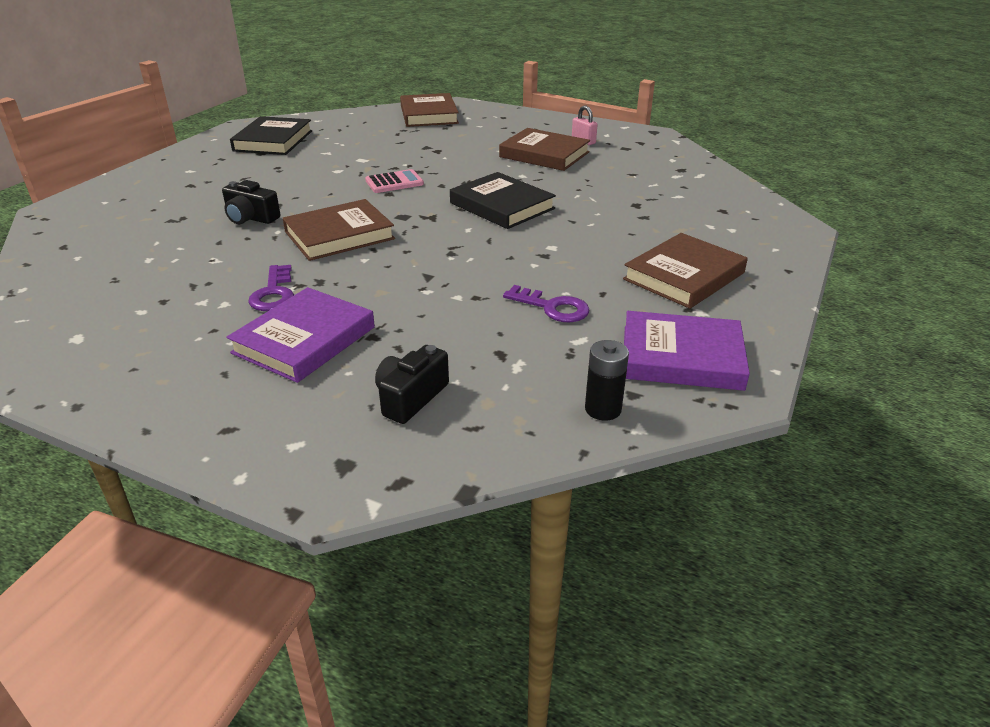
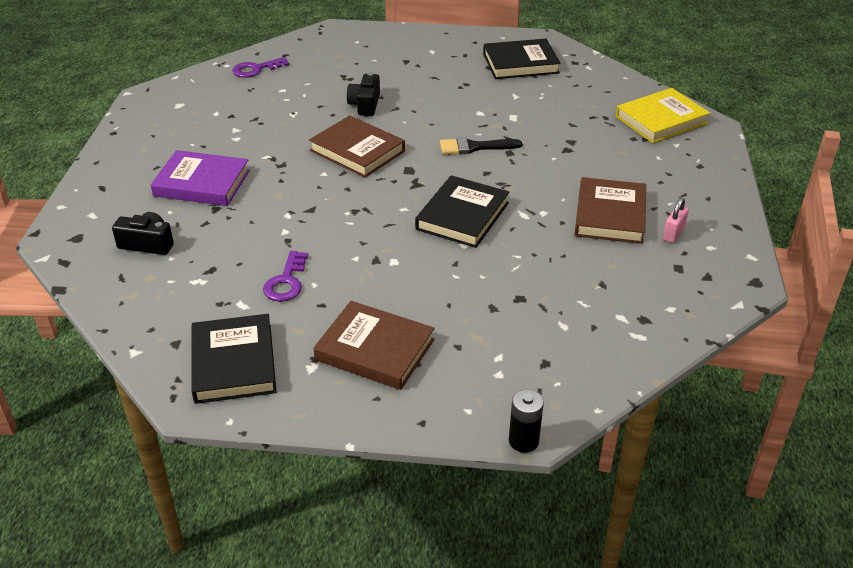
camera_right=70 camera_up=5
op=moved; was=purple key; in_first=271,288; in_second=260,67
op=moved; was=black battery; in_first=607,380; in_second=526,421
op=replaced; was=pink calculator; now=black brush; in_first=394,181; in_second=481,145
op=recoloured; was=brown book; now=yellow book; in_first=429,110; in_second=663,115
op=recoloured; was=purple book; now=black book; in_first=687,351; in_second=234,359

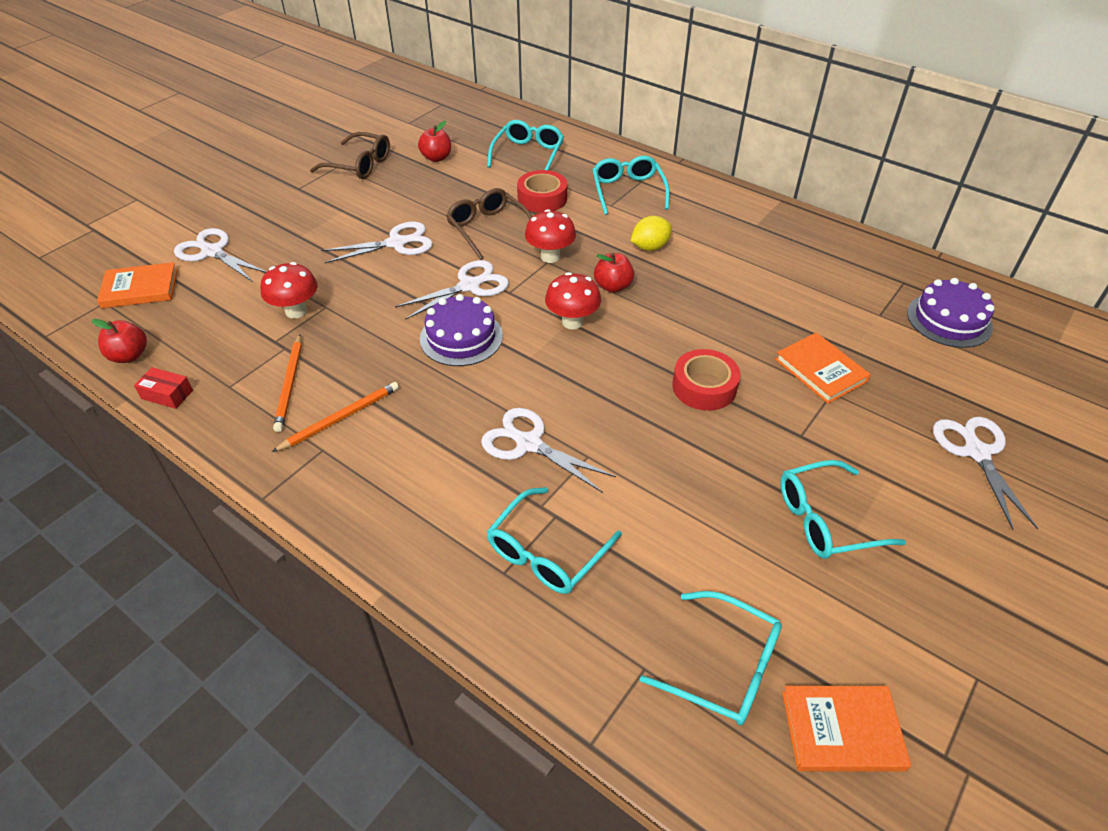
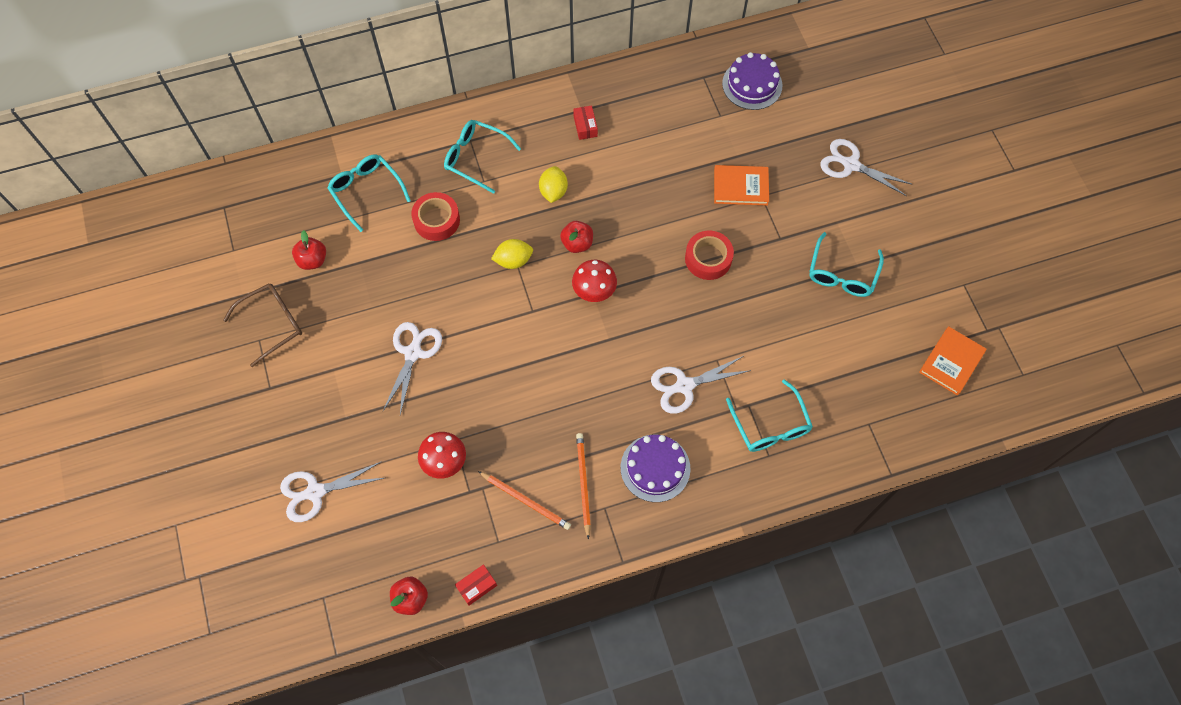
camera_right=-55 camera_up=20
op=removed; was=orange book; in_first=137,285
op=removed; was=white scissors; in_first=452,290
op=removed; was=brown glasses; in_first=489,224
op=removed; was=turquoise glasses; in_first=711,658
op=added; now=red box; in_second=585,122
op=moved; was=purple cake; in_first=461,330; in_second=655,468
op=replaced; was=red mushroom; now=yellow lemon; in_first=550,236; in_second=512,254

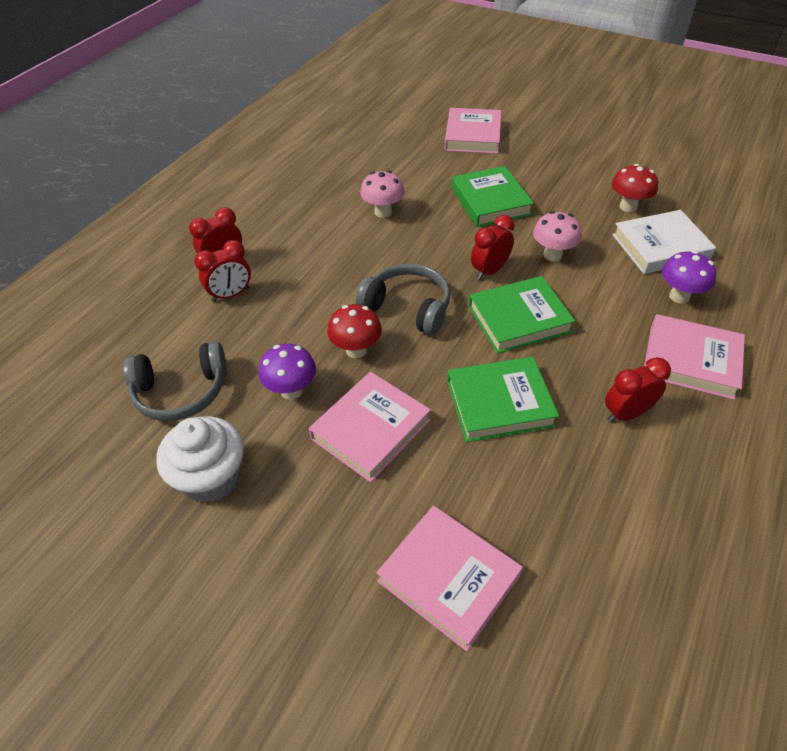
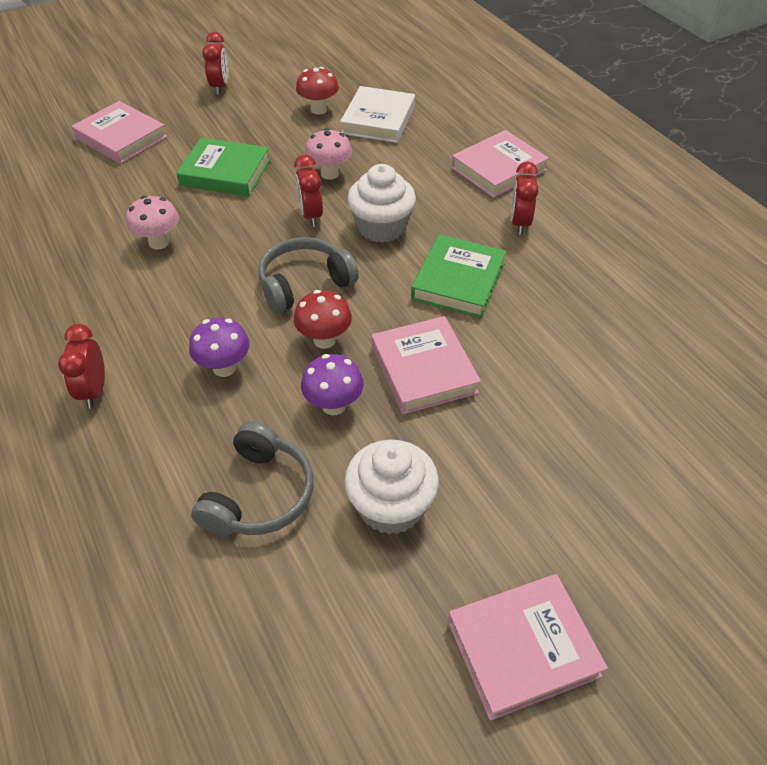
camera_right=-60 camera_up=0
op=moved; was=red clock; in_first=222,271; in_second=215,63
op=moved; was=pink book; in_first=449,578; in_second=528,647
op=moved; was=purple mushroom; in_first=689,277; in_second=219,347
op=replaced; was=green book; now=white cupcake; in_first=522,315; in_second=381,203

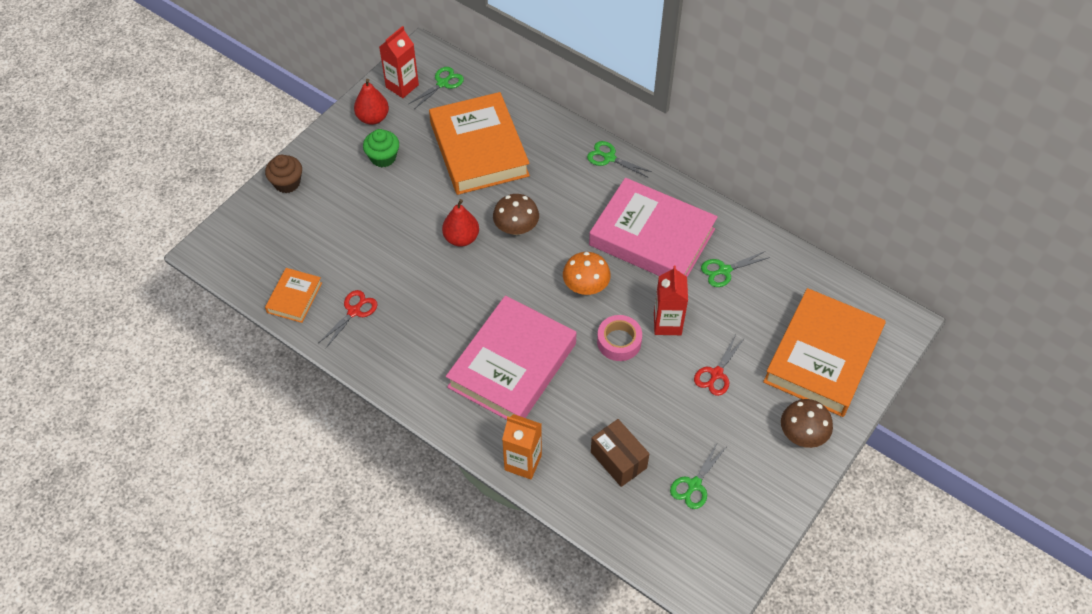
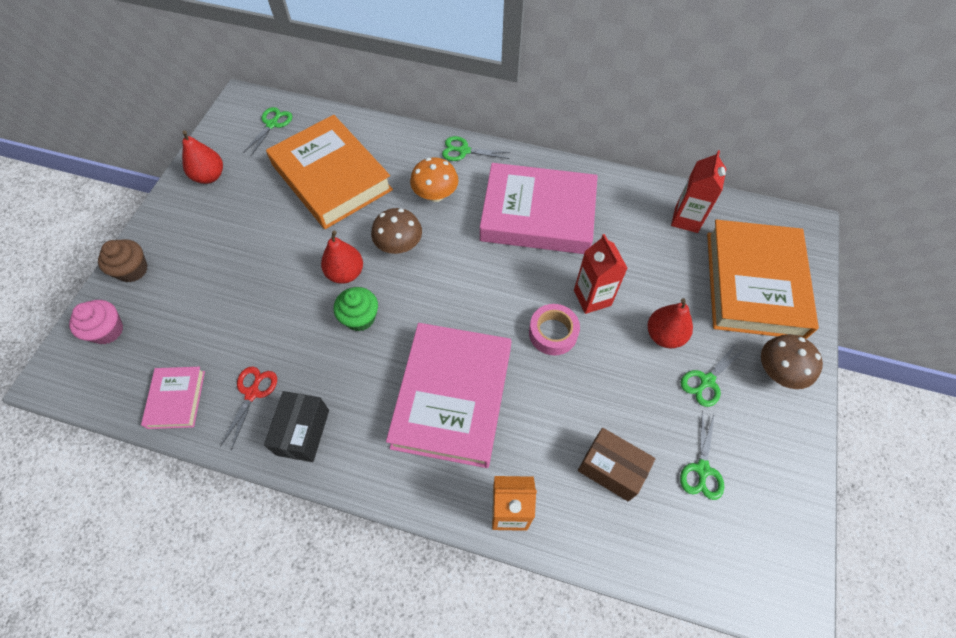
camera_right=-20 camera_up=5
op=added; now=pink cupcake; in_second=96,322
op=added; now=black box; in_second=296,426
op=moved; was=green cupcake; in_first=381,148; in_second=356,309
op=moved; was=red carton; in_first=399,62; in_second=698,191
op=moved; was=orange mushroom; in_first=587,273; in_second=434,179
op=moved; was=green scissors; in_first=735,269; in_second=713,374
op=replaced; was=red scissors; now=red pear; in_first=719,365; in_second=670,323
op=recoloured; was=orange book; now=pink book; in_first=293,295; in_second=173,398

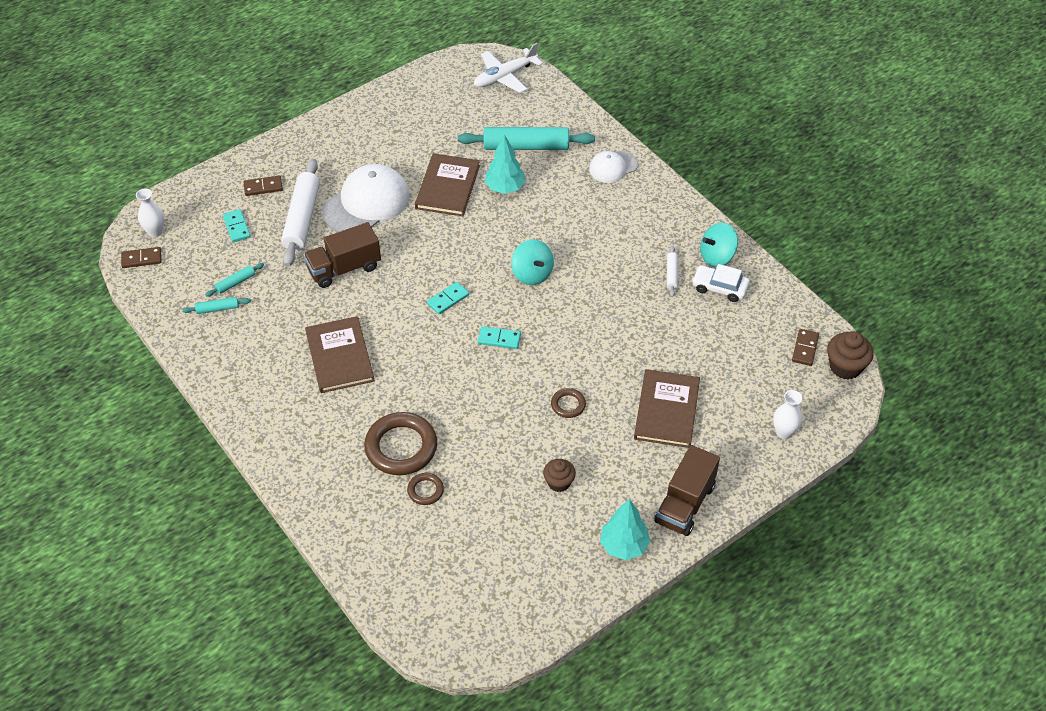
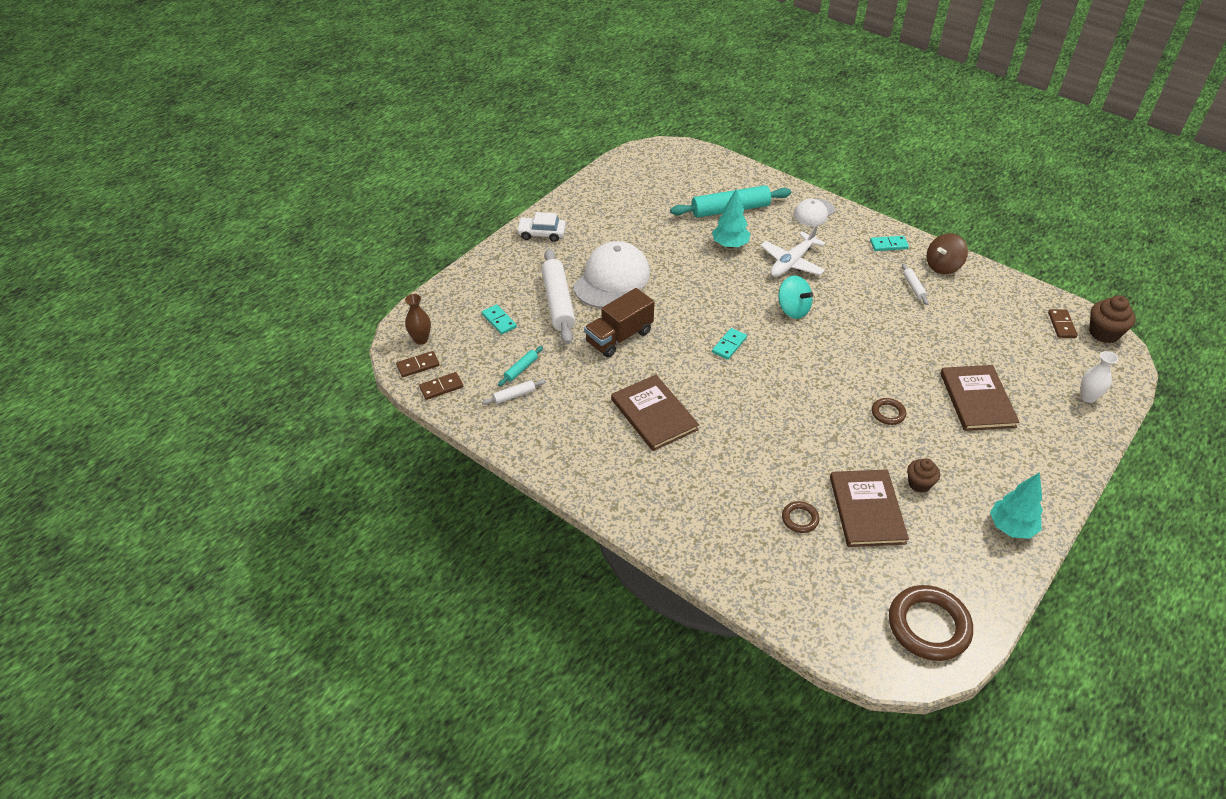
camera_right=-15 camera_up=-5
op=removed; was=brown truck; in_first=687,490
op=moved; was=brown domino; in_first=263,185; in_second=441,386
op=moved; was=brown ring; in_first=400,443; in_second=931,623
op=moved; was=brown book; in_first=447,184; in_second=869,508
op=moved; was=white plane; in_first=508,68; in_second=793,250
op=moved; was=turquoise domino; in_first=499,337; in_second=889,243
op=moved; was=white car; in_first=721,283; in_second=541,227
op=recoloured; was=white vase; now=brown vase; in_first=150,212; in_second=418,319
op=recoloured; was=turquoise rolling pin; now=white rolling pin; in_first=216,305; in_second=514,392
op=recoloured; was=turquoise spinning top; now=brown spinning top; in_first=719,245; in_second=947,253

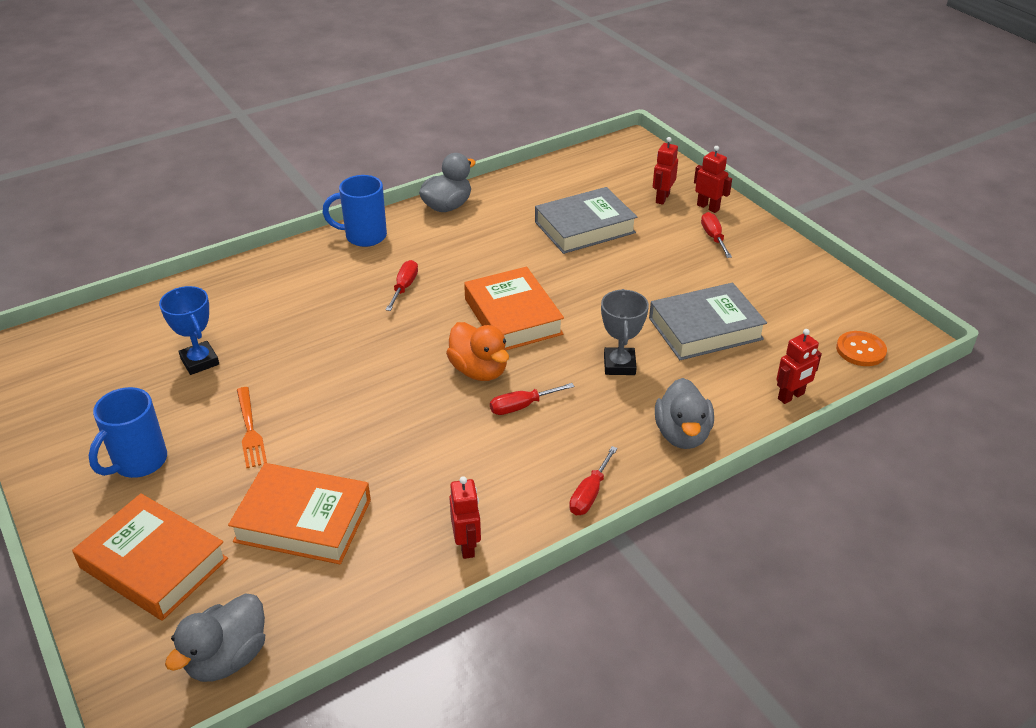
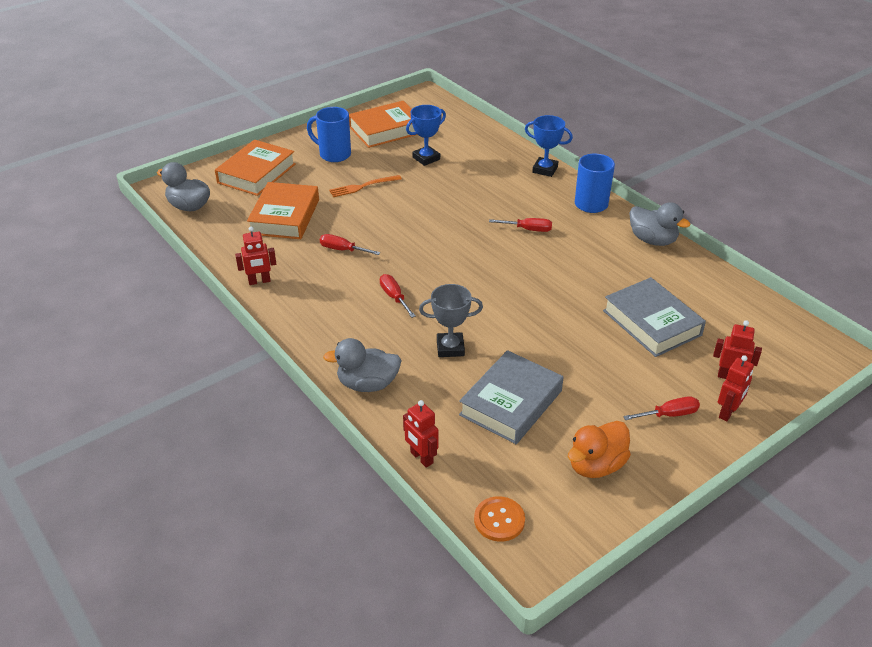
camera_right=85 camera_up=0
op=added; now=blue trophy; in_second=549,146
op=moved; was=orange duck; in_first=477,351; in_second=599,449
op=moved; was=orange book; in_first=514,309; in_second=383,124
op=moved; was=red screwdriver; in_first=593,480; in_second=350,244
op=turned; was=grey book; in_first=708,321; in_second=511,397; clockwise=60

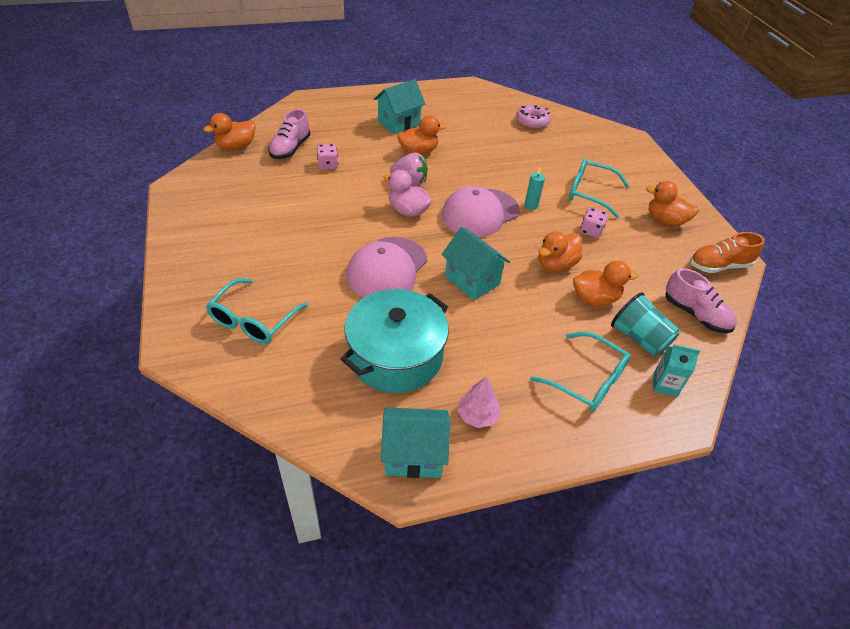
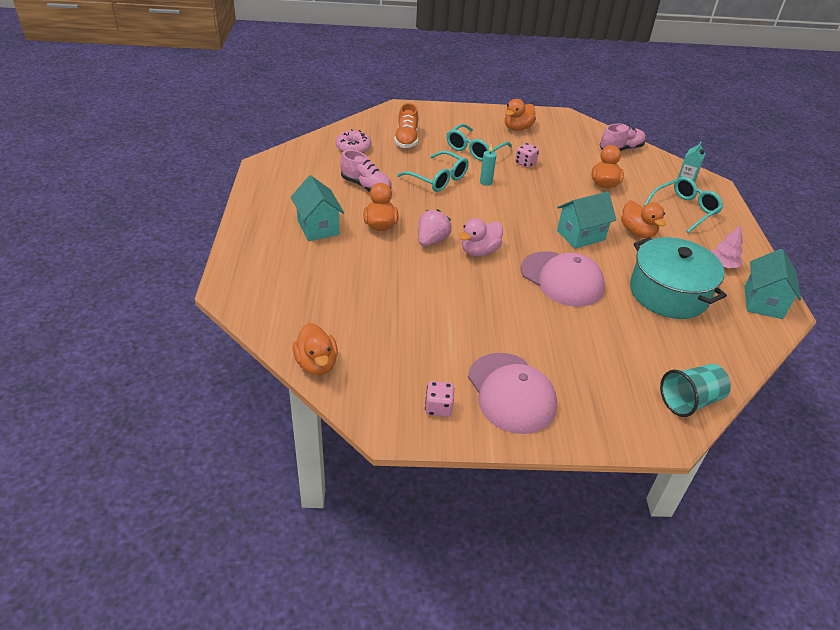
camera_right=-75 camera_up=-5
op=moved; was=turquoise glasses; in_first=257,311; in_second=433,171
op=moved; was=pink shoe; in_first=289,134; in_second=365,171
op=moved; was=pink dice; in_first=327,157; in_second=439,399
op=moved; was=pink cap; in_first=481,211; in_second=512,393
op=moved; was=orange duck; in_first=560,251; in_second=643,219
op=moved; was=turquoise cup; in_first=645,324; in_second=695,390
op=moved; was=orange shoe; in_first=727,252; in_second=406,125

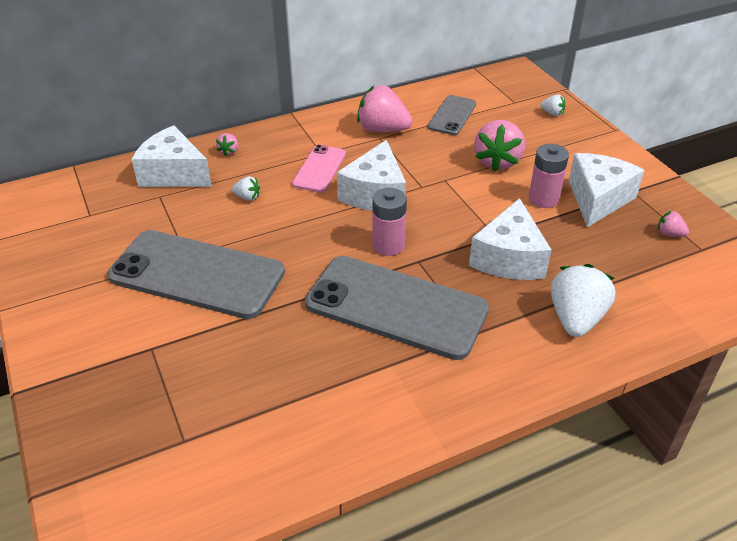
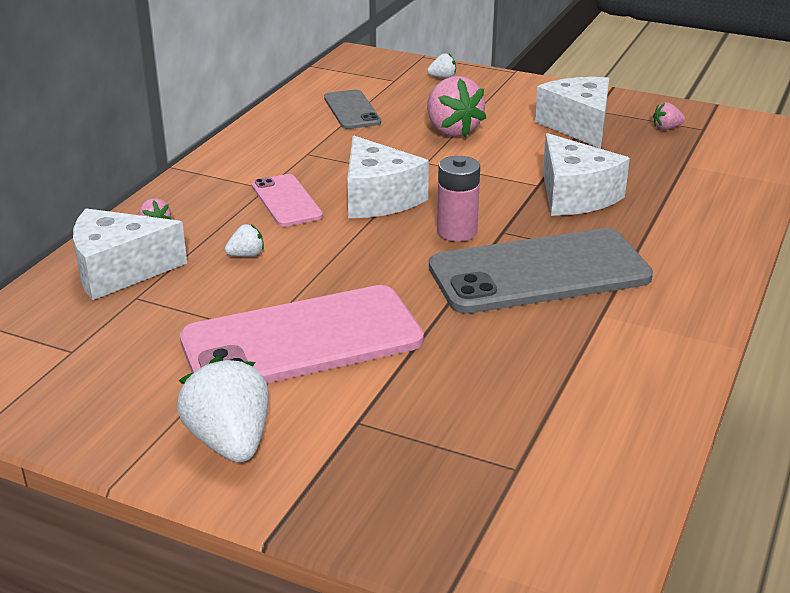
camera_right=-40 camera_up=-10
op=removed; was=pink strawberry; in_first=384,108
op=removed; was=pink battery; in_first=549,176
op=moved; was=white strawberry; in_first=583,300; in_second=223,409
op=recoloured; was=grey phone; now=pink phone; in_first=196,274; in_second=302,334

